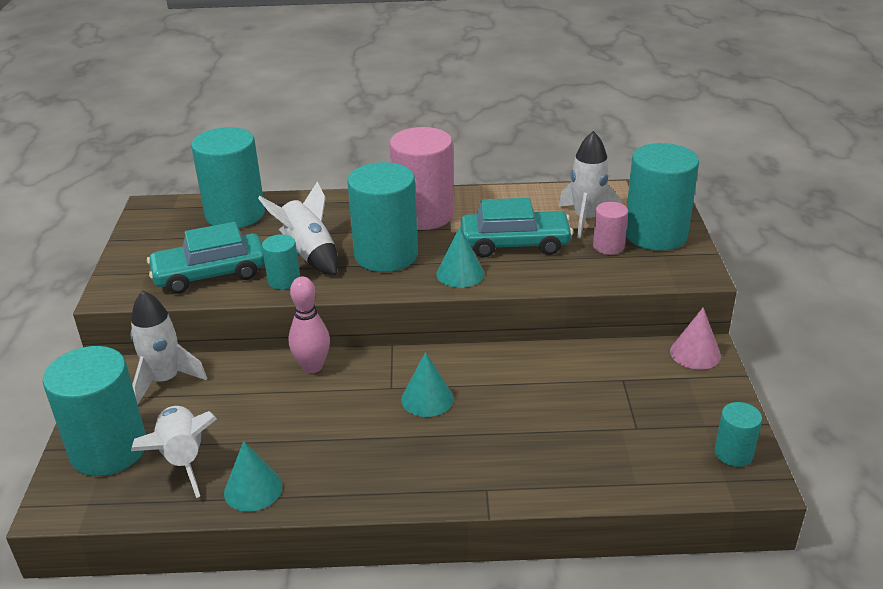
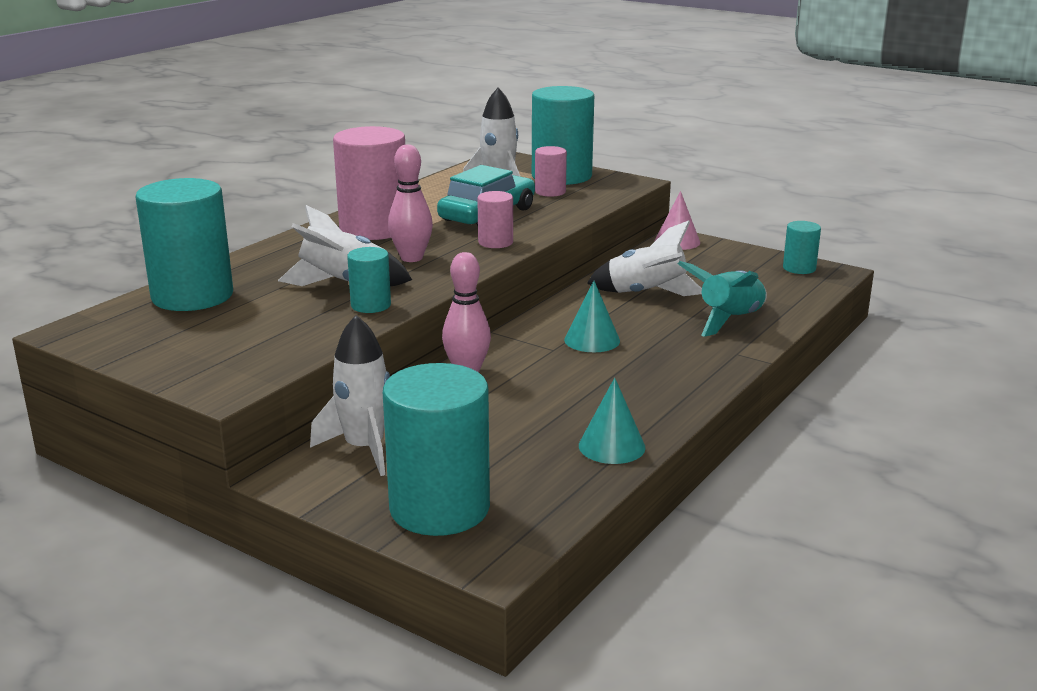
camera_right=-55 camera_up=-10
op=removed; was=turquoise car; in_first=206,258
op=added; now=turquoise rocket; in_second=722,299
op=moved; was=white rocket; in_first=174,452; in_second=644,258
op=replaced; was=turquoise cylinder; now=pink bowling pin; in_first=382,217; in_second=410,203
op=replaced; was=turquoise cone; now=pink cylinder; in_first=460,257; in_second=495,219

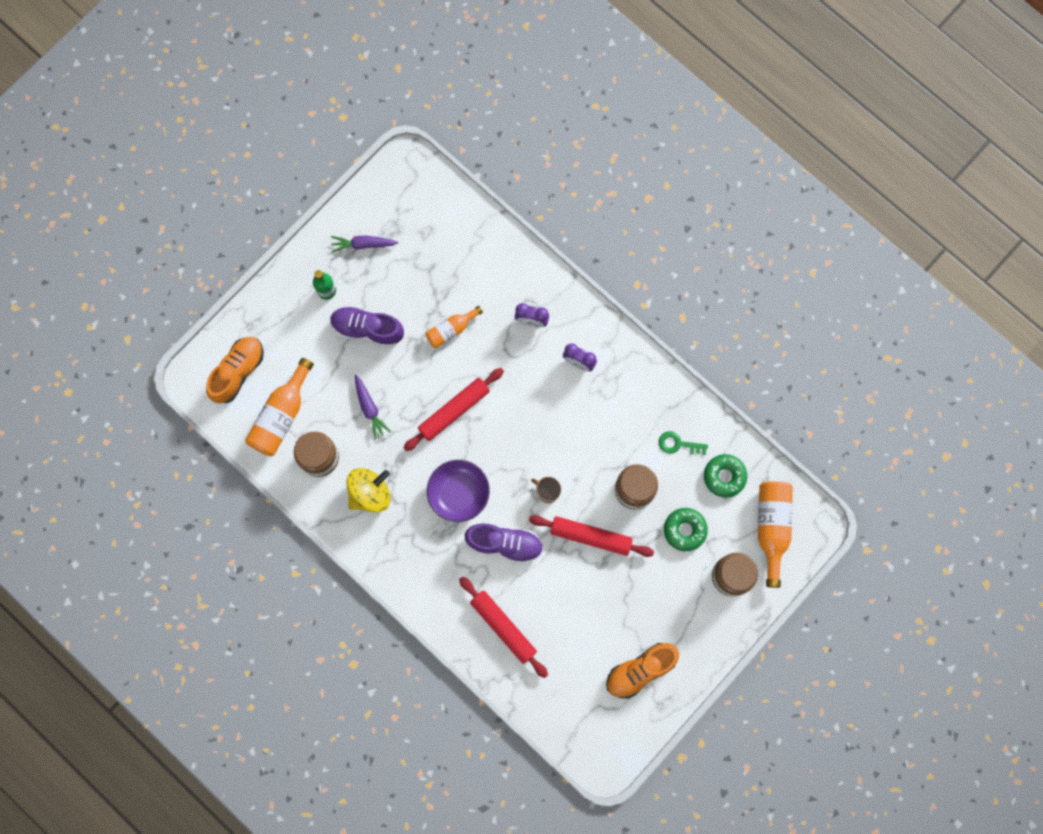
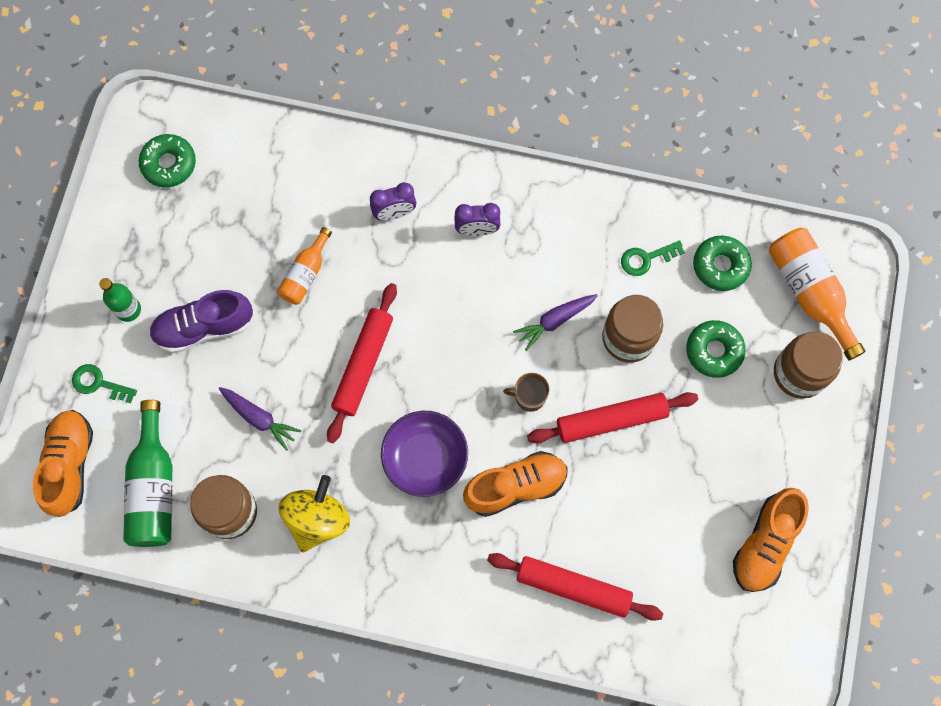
camera_right=-30 camera_up=-5
op=added; now=green key; in_second=104,383
op=added; now=green donut; in_second=167,161
op=moved; was=purple carrot; in_first=364,244; in_second=555,322
op=recoloured; was=orange bottle; now=green bottle; in_first=279,407; in_second=148,473
op=recoloured; was=purple shoe; now=orange shoe; in_first=504,543; in_second=515,484

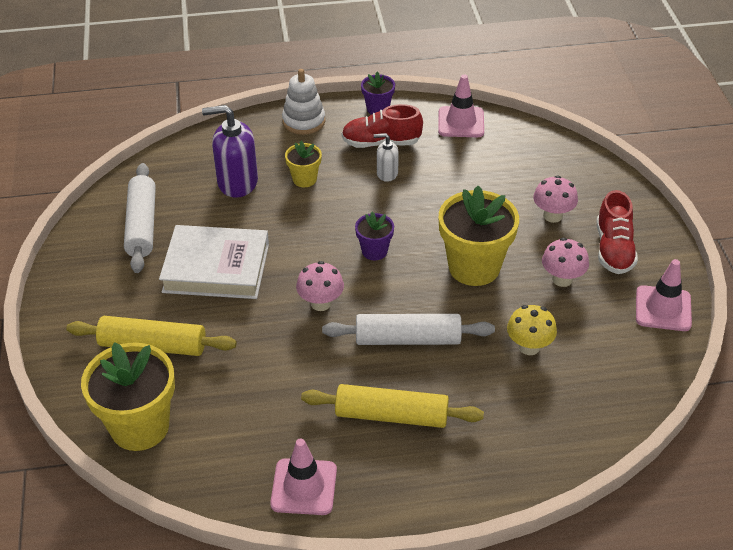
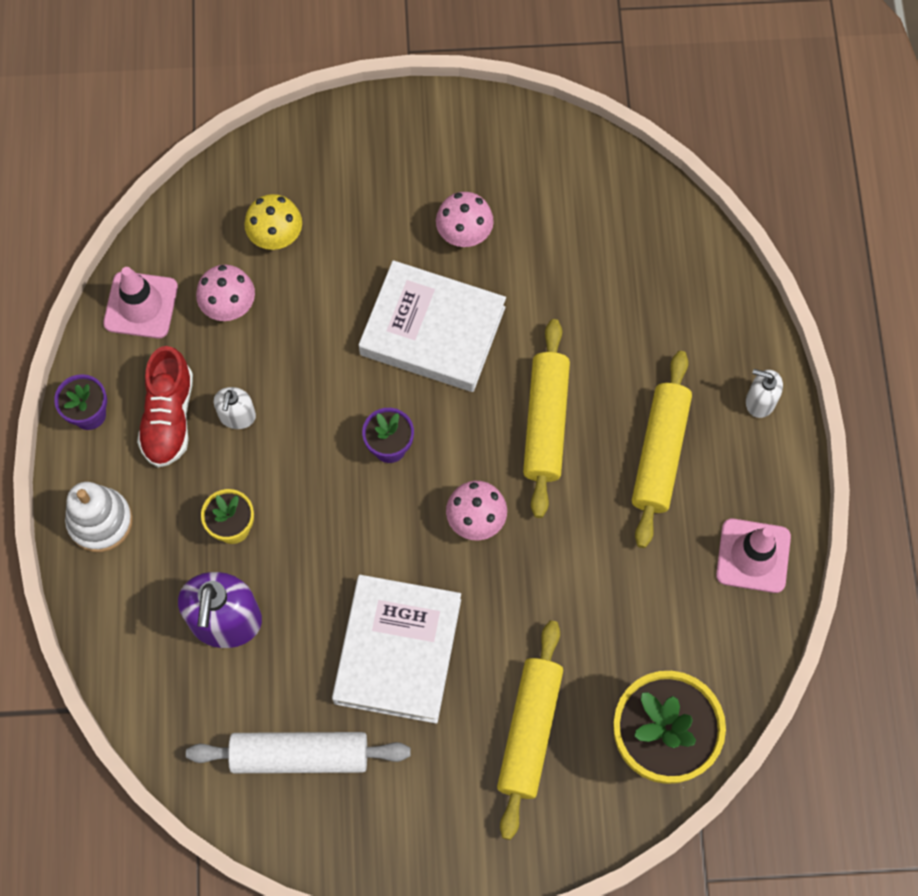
camera_right=-85 camera_up=25
op=removed; was=red shoe; in_first=617,232
op=removed; was=pink traffic cone; in_first=664,295
op=added; now=white soap dispenser; in_second=764,393
op=moved; was=yellow mushroom; in_first=532,330; in_second=273,222
op=moved; was=pink mushroom; in_first=555,199; in_second=225,293
op=replaced; was=yellow flower pot; now=white book; in_first=479,236; in_second=432,326
op=recoloured; was=white rolling pin; now=yellow rolling pin; in_first=408,329; in_second=546,418

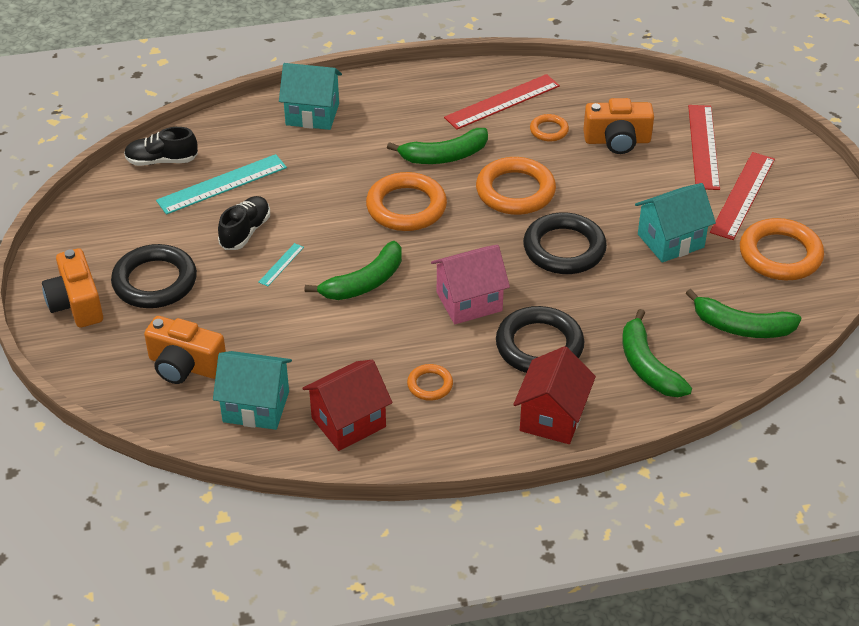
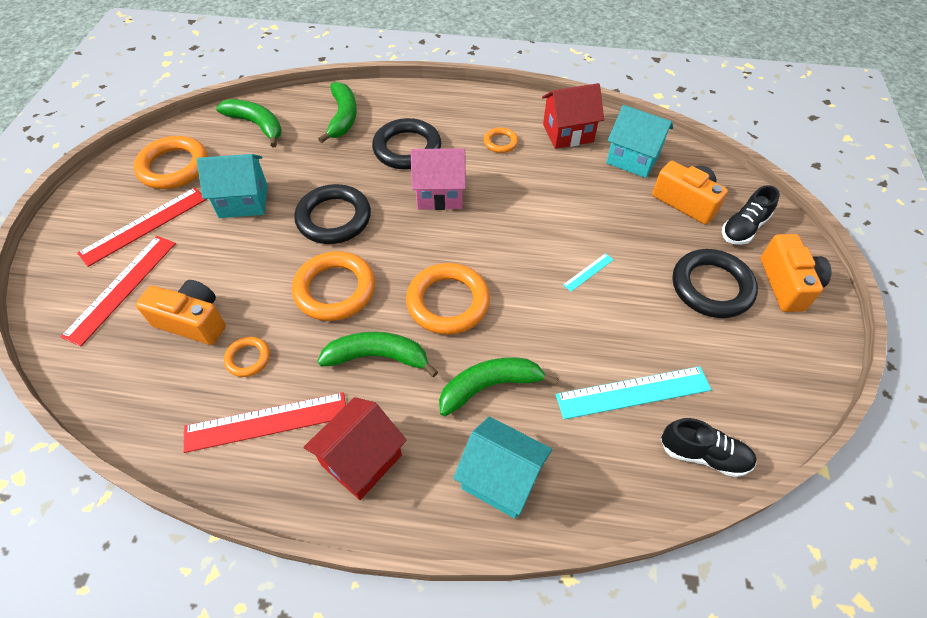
camera_right=-160 camera_up=10
op=moved; was=black shoe; in_first=244,223; in_second=751,215
op=moved; was=green banana; in_first=353,270; in_second=499,386
op=moved; was=red house; in_first=554,395; in_second=355,448

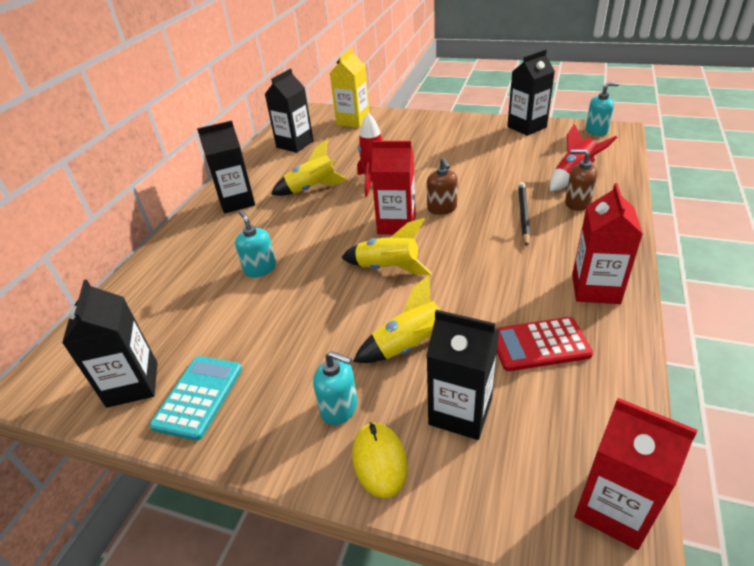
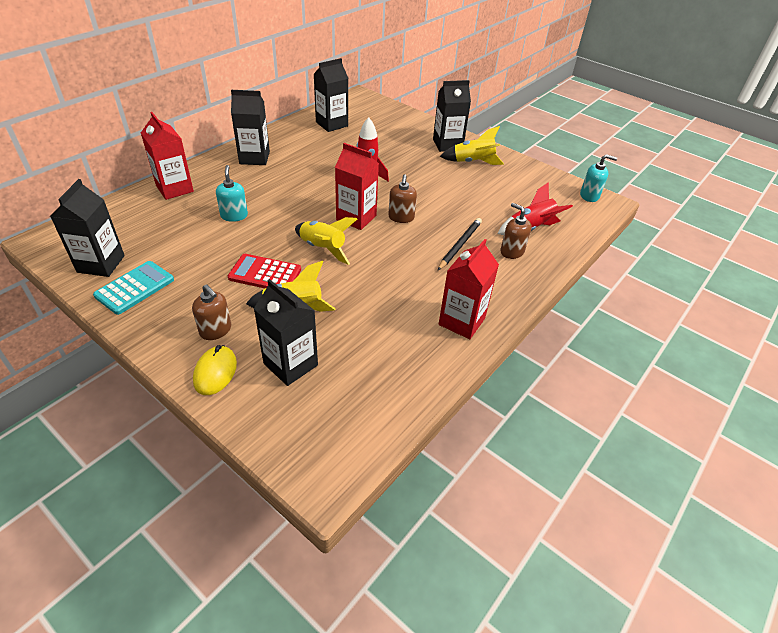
camera_right=15 camera_up=5
op=removed; was=yellow carton; in_first=350,88
op=moved; was=yellow rocket; in_first=309,167; in_second=472,145
op=moved; was=red calculator; in_first=544,344; in_second=264,271
op=moved; was=black carton; in_first=531,92; in_second=452,116
op=moved; was=red carton; in_first=636,474; in_second=167,156
op=recoloured; was=turquoise soap dispenser; now=brown soap dispenser; in_first=335,388; in_second=211,312

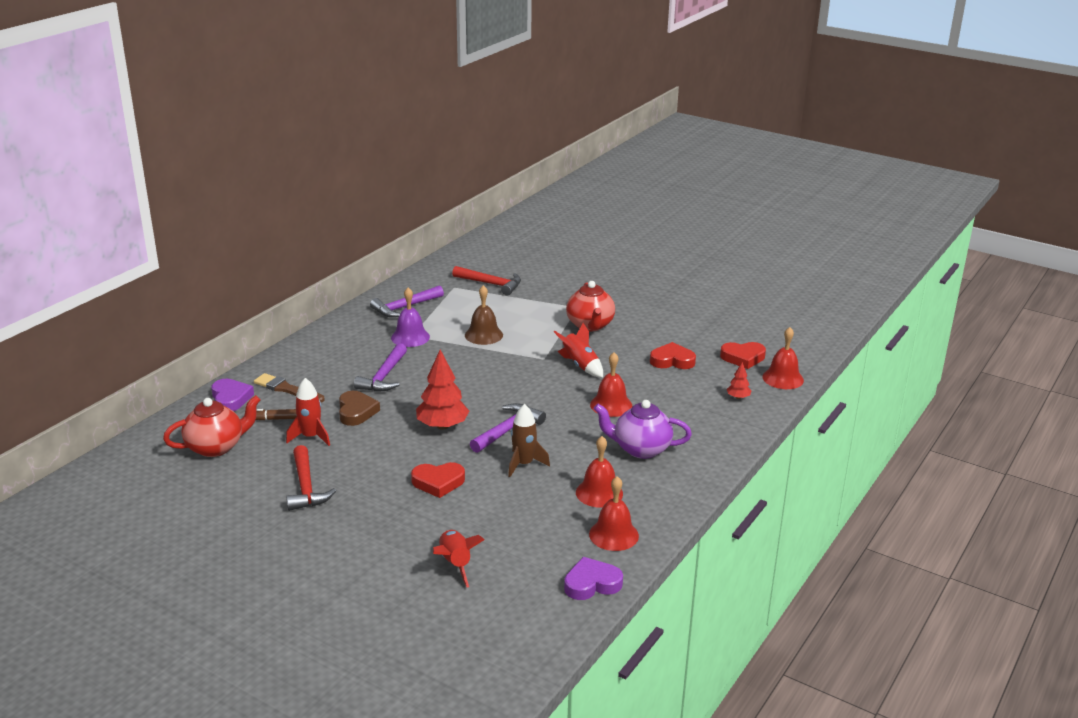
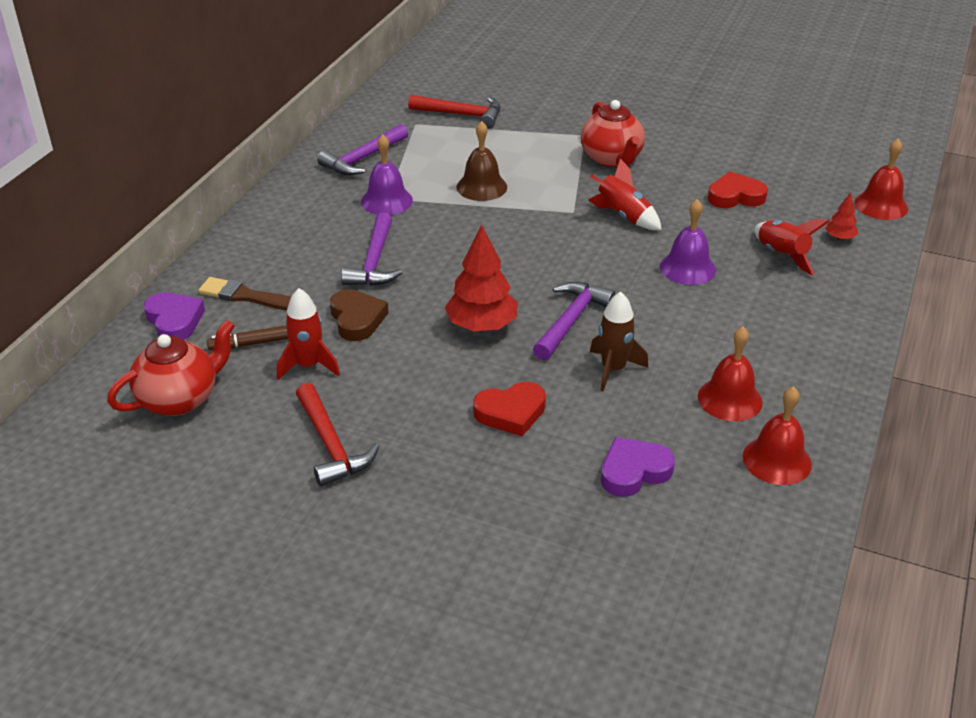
camera_right=-10 camera_up=10
op=removed; was=purple teapot; in_first=643,429
op=removed; was=red heart; in_first=743,355
op=moved; was=red rocket; in_first=459,558; in_second=792,246
op=moved; was=purple heart; in_first=593,578; in_second=638,467
op=recoloured; was=red bell; now=purple bell; in_first=611,384; in_second=688,242

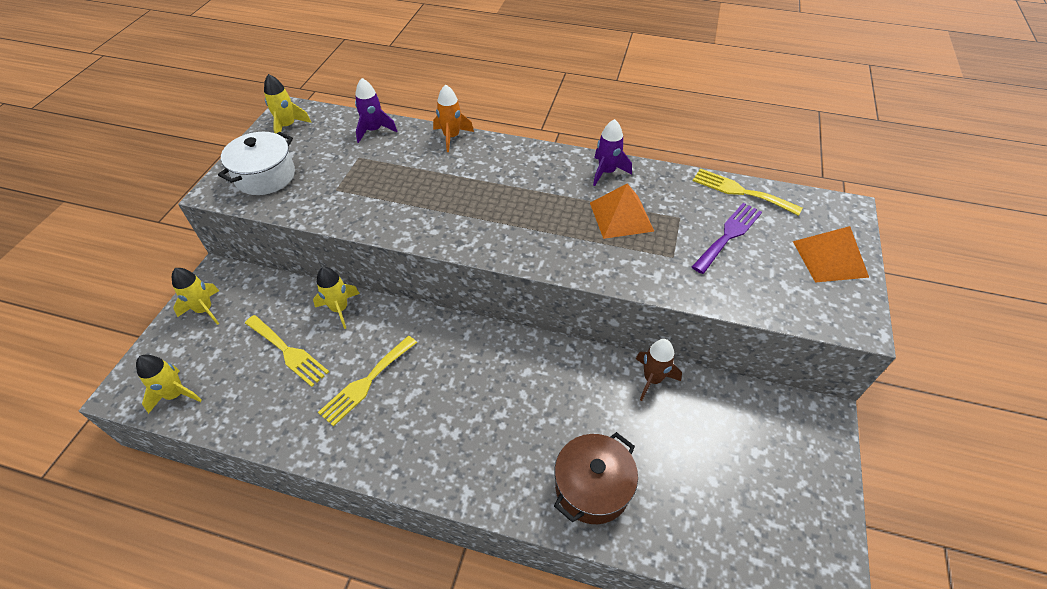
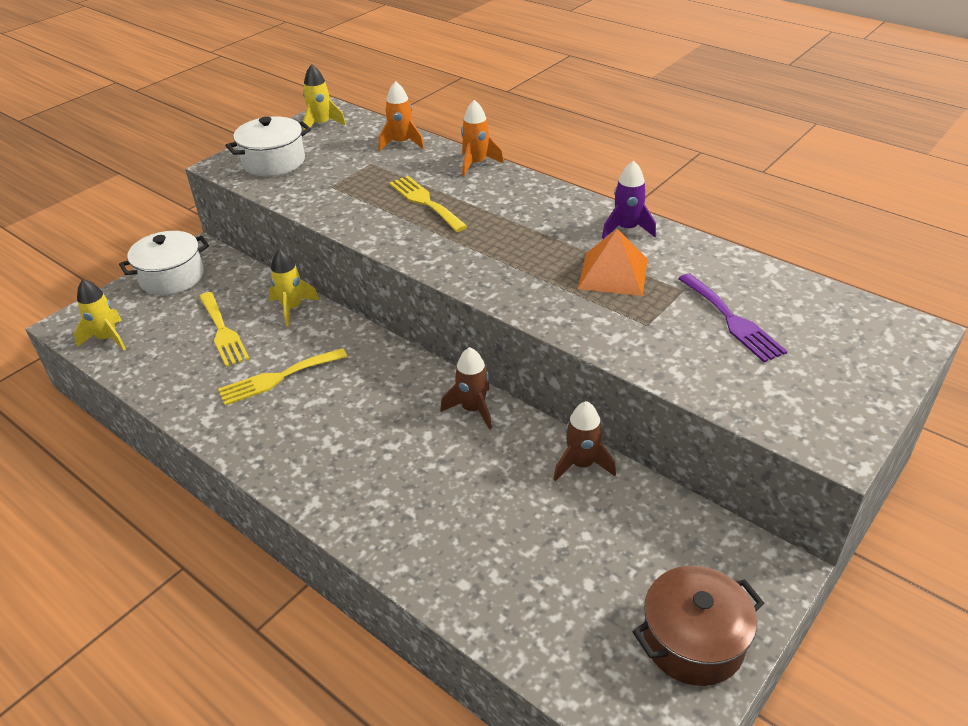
camera_right=25 camera_up=-10
op=removed; was=orange pyramid; in_first=831,254
op=added; now=brown rocket; in_second=466,388
op=moved; was=brown pot; in_first=596,478; in_second=698,626
op=moved; was=yellow fork; in_first=747,192; in_second=428,204
op=replaced; was=yellow rocket; now=white pot; in_first=195,296; in_second=164,263
op=recoloured; was=purple rocket; now=orange rocket; in_first=376,110; in_second=401,116
op=turned; was=purple fork; in_first=727,238; in_second=733,317; clockwise=90

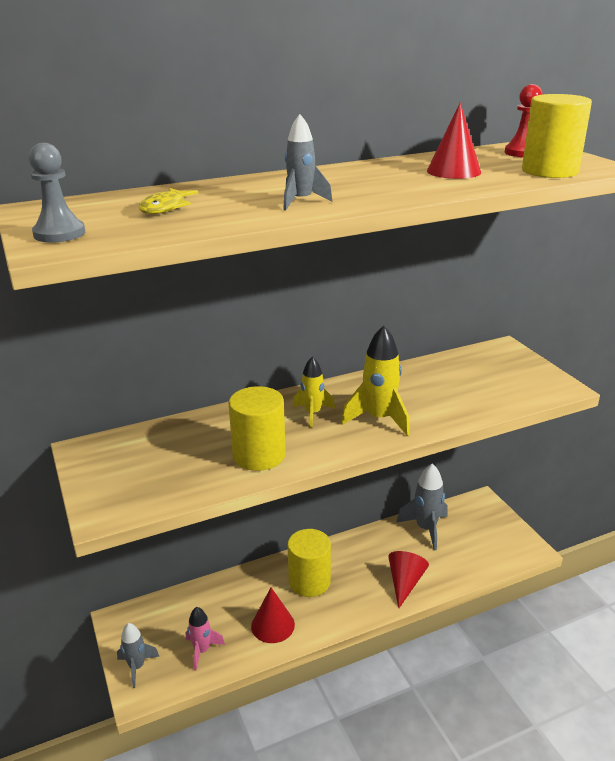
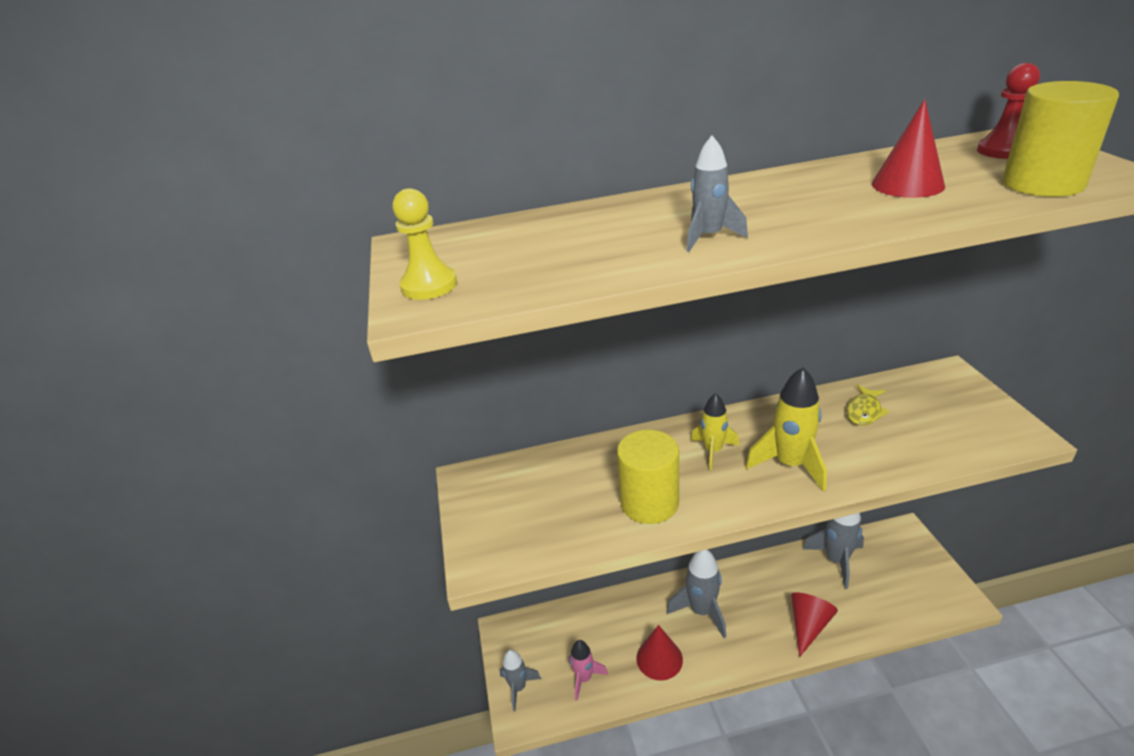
camera_right=15 camera_up=5
op=moved; was=yellow fish; in_first=168,201; in_second=867,405
op=replaced; was=yellow cylinder; now=grey rocket; in_first=309,563; in_second=696,594
op=recoloured; was=grey pawn; now=yellow pawn; in_first=57,193; in_second=425,244

